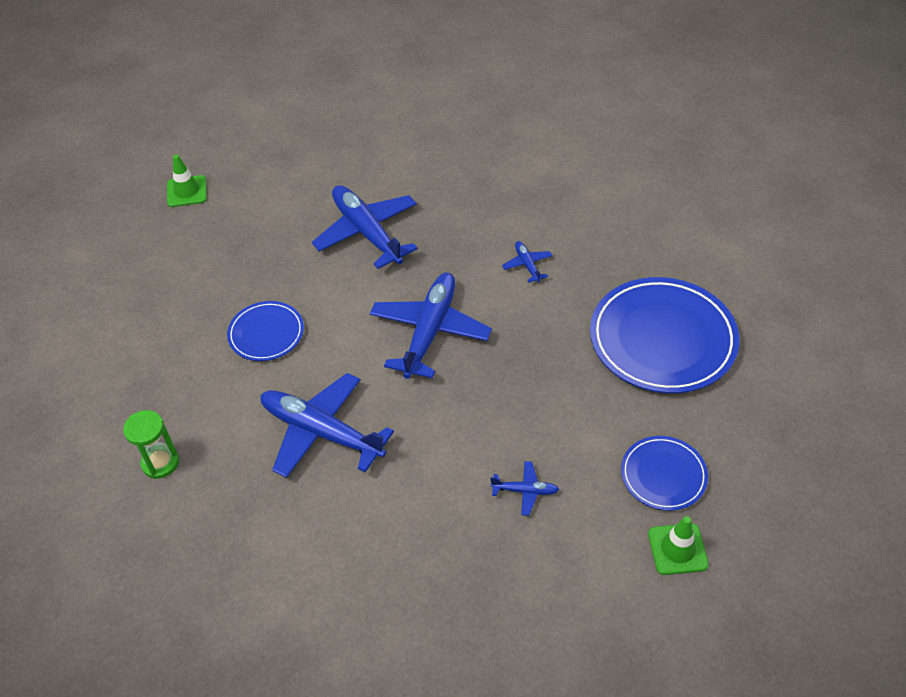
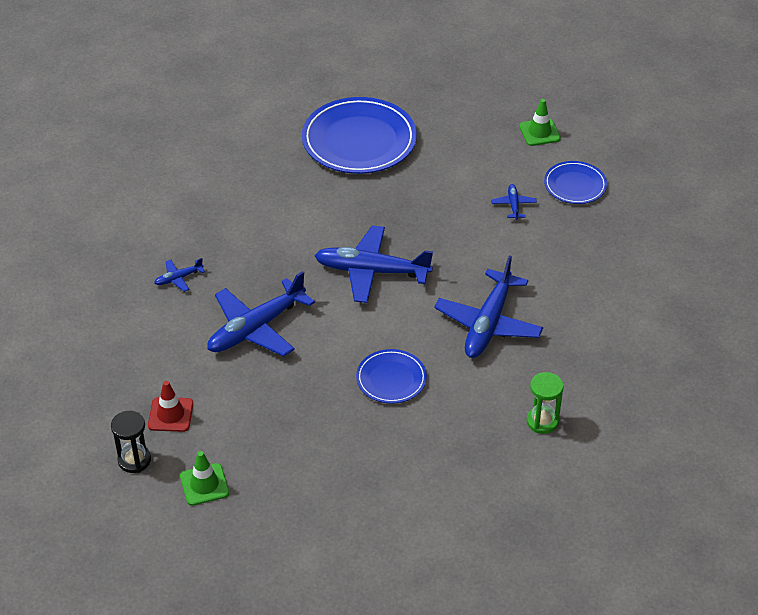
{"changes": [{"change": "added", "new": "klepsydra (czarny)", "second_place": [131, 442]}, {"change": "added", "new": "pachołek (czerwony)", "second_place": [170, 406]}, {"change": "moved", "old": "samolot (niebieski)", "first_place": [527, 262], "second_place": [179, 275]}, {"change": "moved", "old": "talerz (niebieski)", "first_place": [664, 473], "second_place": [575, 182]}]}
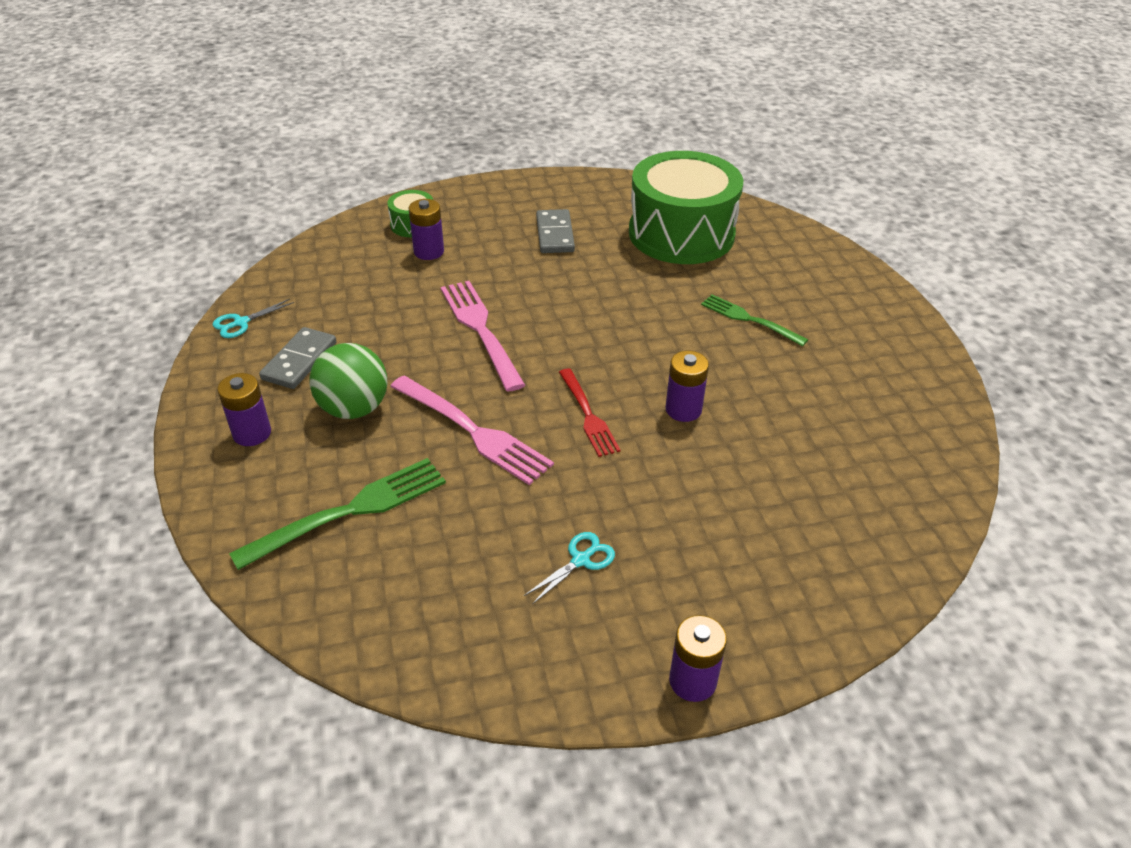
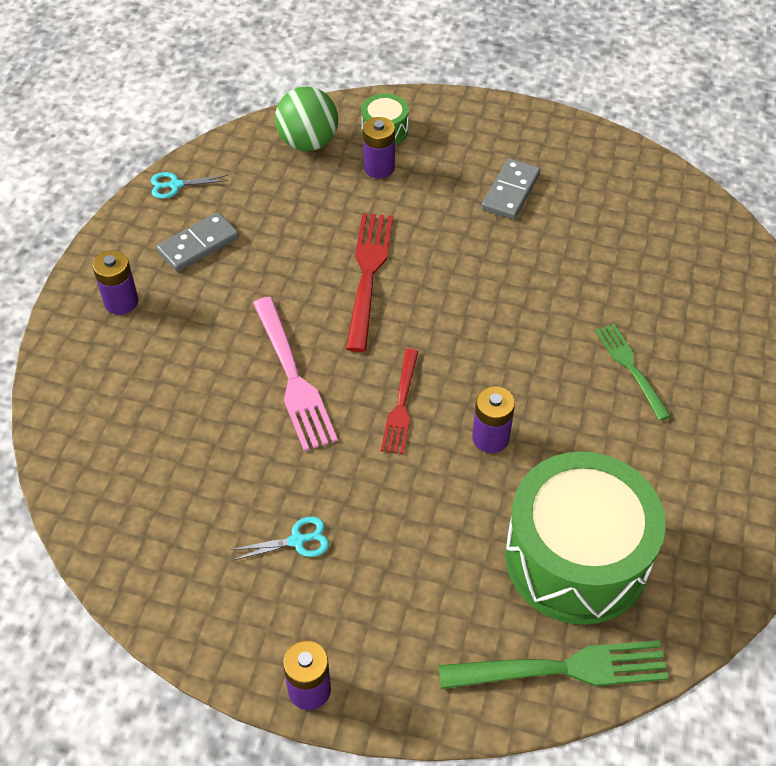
{"changes": [{"change": "moved", "old": "widelec (zielony)", "first_place": [337, 514], "second_place": [553, 664]}, {"change": "moved", "old": "piłka (zielony)", "first_place": [348, 381], "second_place": [306, 118]}, {"change": "moved", "old": "bęben (zielony)", "first_place": [686, 207], "second_place": [585, 538]}, {"change": "recoloured", "old": "widelec (różowy)", "new": "widelec (czerwony)", "first_place": [483, 336], "second_place": [369, 282]}]}
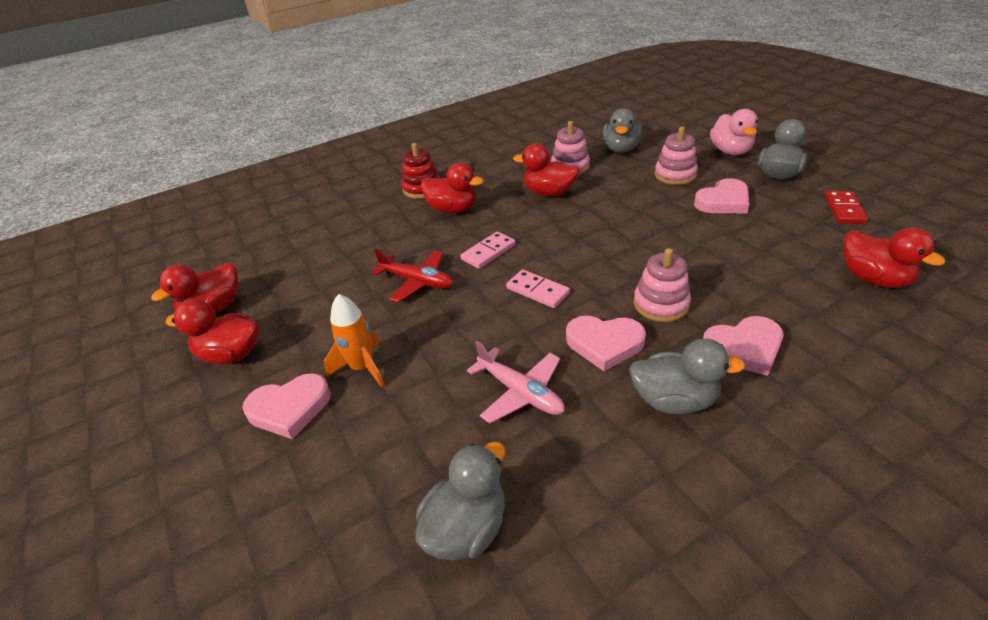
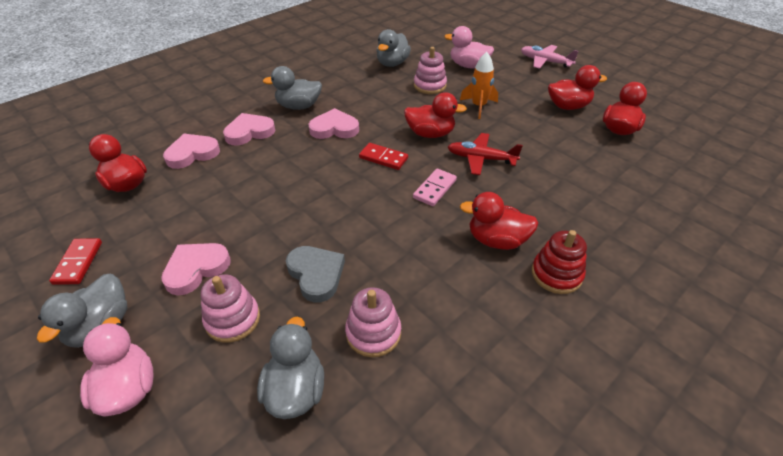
{"changes": [{"change": "added", "new": "serce (szary)", "second_place": [315, 274]}, {"change": "added", "new": "kaczka (różowy)", "second_place": [469, 47]}, {"change": "moved", "old": "serce (różowy)", "first_place": [286, 406], "second_place": [191, 151]}, {"change": "moved", "old": "samolot (różowy)", "first_place": [516, 382], "second_place": [550, 57]}, {"change": "moved", "old": "kaczka (czerwony)", "first_place": [546, 169], "second_place": [435, 115]}, {"change": "moved", "old": "zabawka nakładanka (różowy)", "first_place": [662, 285], "second_place": [430, 70]}, {"change": "recoloured", "old": "kostka domina (różowy)", "new": "kostka domina (czerwony)", "first_place": [538, 288], "second_place": [383, 156]}]}
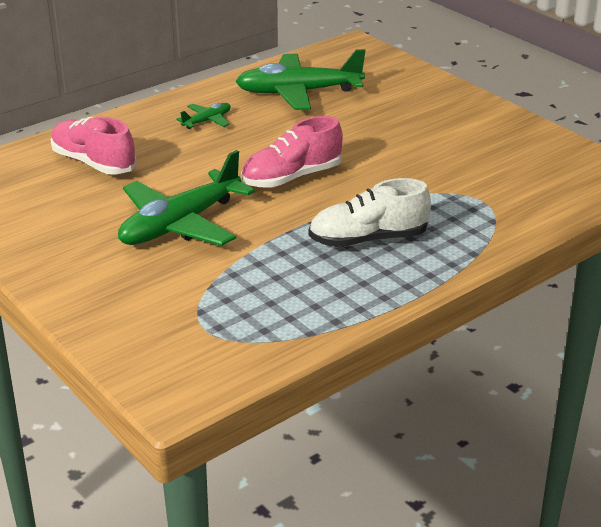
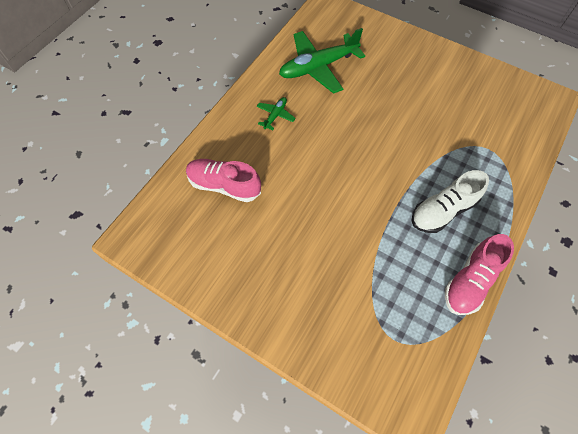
{"changes": [{"change": "removed", "old": "samolot (zielony)", "first_place": [186, 198]}, {"change": "moved", "old": "but (różowy)", "first_place": [292, 152], "second_place": [479, 274]}]}
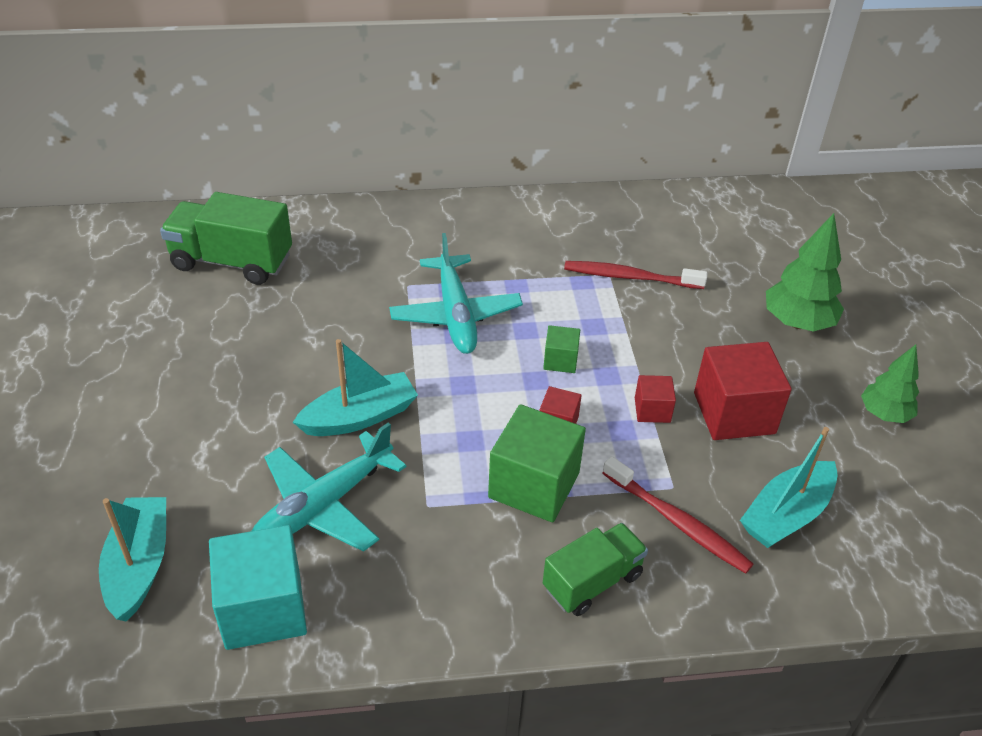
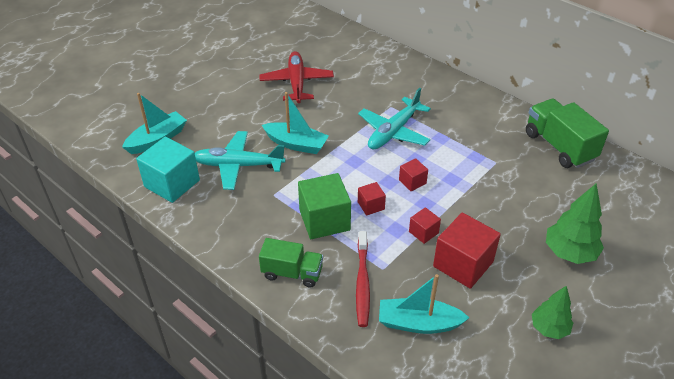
{"changes": [{"change": "removed", "old": "szczoteczka do zębów (czerwony)", "first_place": [635, 275]}, {"change": "added", "new": "samolot (czerwony)", "second_place": [297, 77]}, {"change": "moved", "old": "ciężarówka (zielony)", "first_place": [226, 238], "second_place": [567, 133]}, {"change": "recoloured", "old": "sześcian (zielony)", "new": "sześcian (czerwony)", "first_place": [561, 349], "second_place": [413, 174]}]}
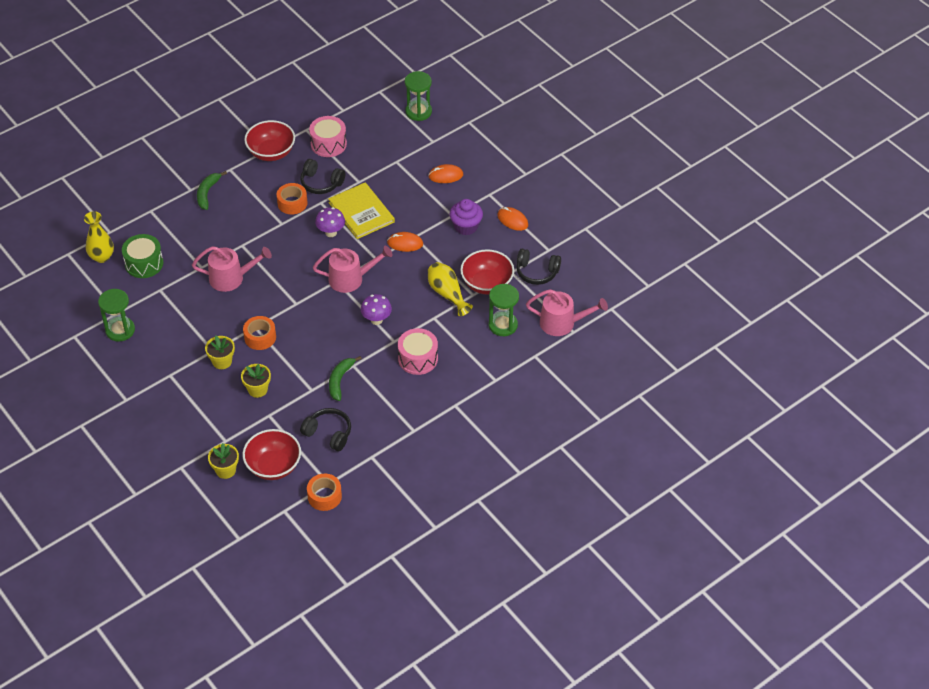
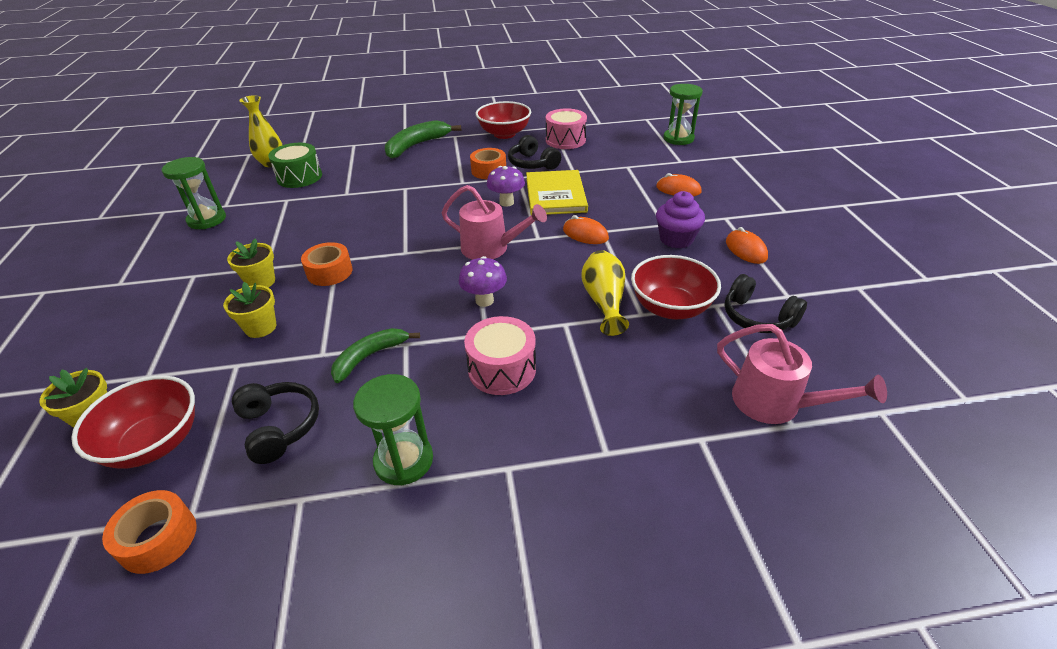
{"changes": [{"change": "removed", "old": "konewka (różowy)", "first_place": [232, 269]}, {"change": "moved", "old": "klepsydra (zielony)", "first_place": [503, 310], "second_place": [393, 429]}, {"change": "resized", "old": "banan (zielony)", "first_place": [212, 190], "second_place": [423, 139], "factor": 1.51}]}
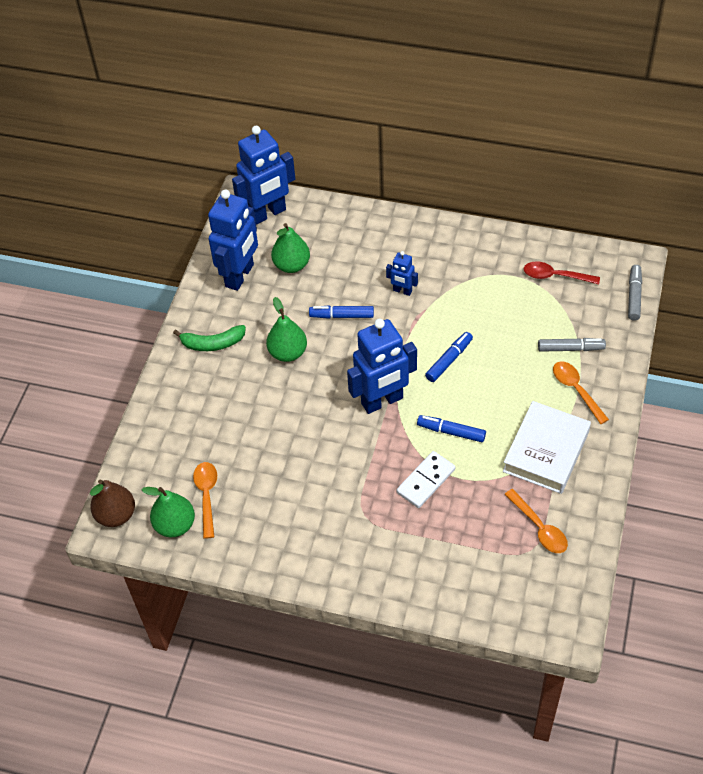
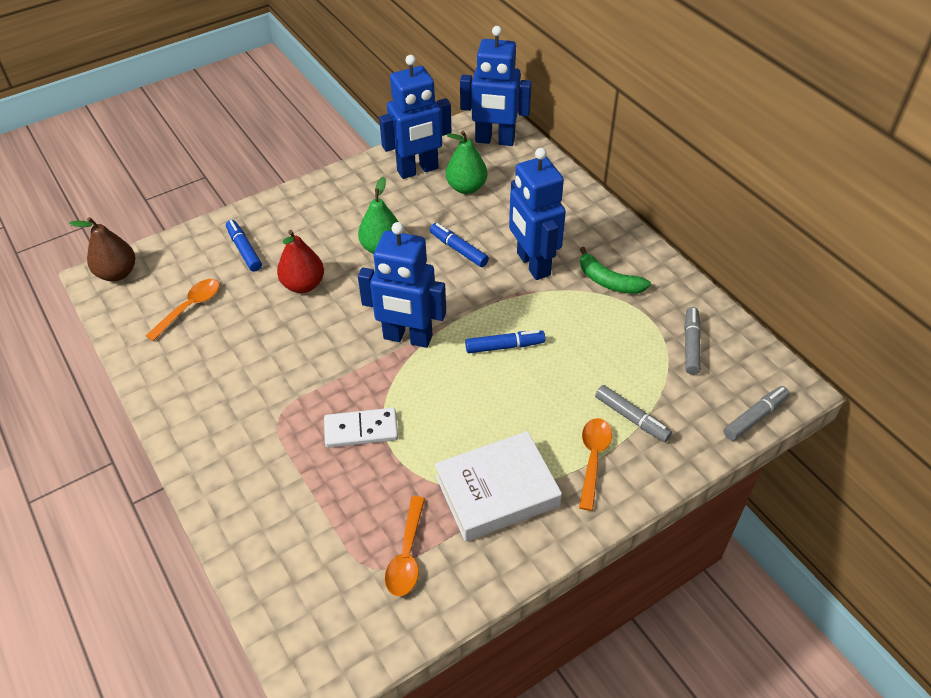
{"changes": [{"change": "removed", "old": "gruszka (zielony)", "first_place": [168, 512]}, {"change": "added", "new": "gruszka (czerwony)", "second_place": [300, 261]}, {"change": "moved", "old": "banan (zielony)", "first_place": [209, 338], "second_place": [615, 270]}, {"change": "moved", "old": "flamaster (niebieski)", "first_place": [451, 428], "second_place": [244, 246]}, {"change": "replaced", "old": "łyżka (czerwony)", "new": "flamaster (szary)", "first_place": [562, 272], "second_place": [692, 341]}, {"change": "resized", "old": "robot (niebieski)", "first_place": [402, 273], "second_place": [537, 214], "factor": 2.08}]}
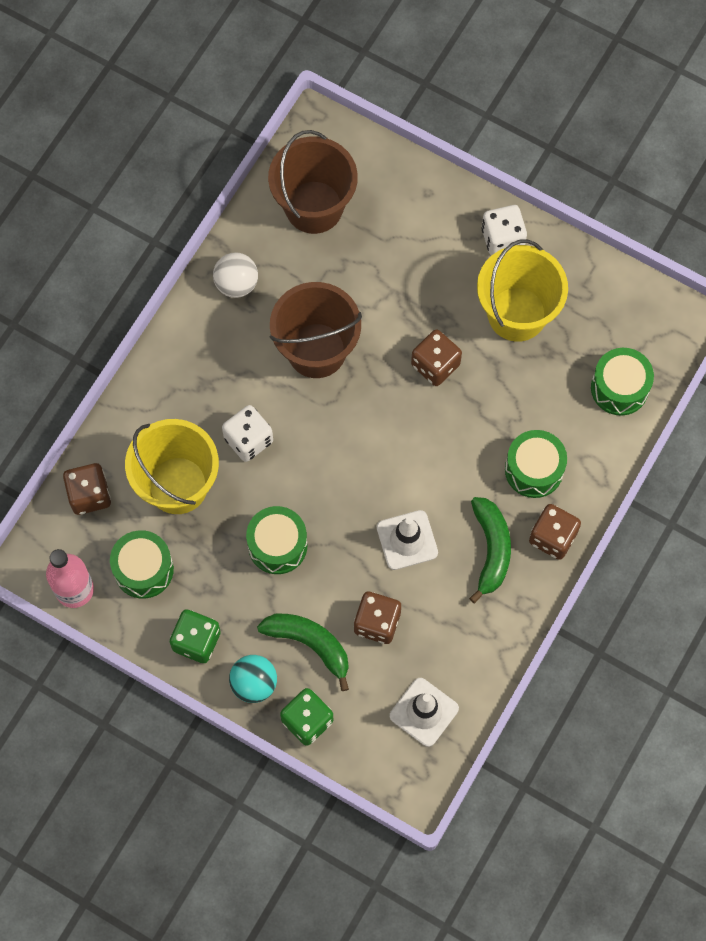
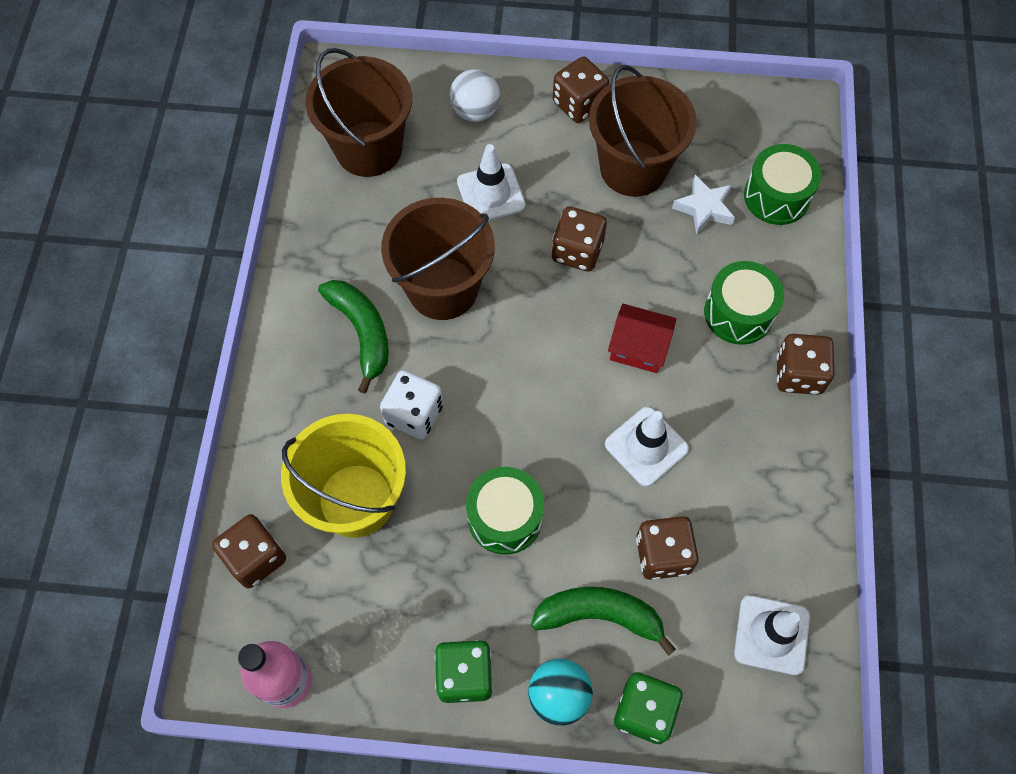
{"changes": [{"change": "removed", "old": "bęben (zielony)", "first_place": [142, 564]}, {"change": "added", "new": "pachołek (biały)", "second_place": [491, 182]}, {"change": "added", "new": "domek (czerwony)", "second_place": [642, 338]}, {"change": "added", "new": "gwiazda (biały)", "second_place": [703, 205]}, {"change": "moved", "old": "piłka (biały)", "first_place": [235, 275], "second_place": [474, 95]}, {"change": "moved", "old": "banan (zielony)", "first_place": [490, 550], "second_place": [353, 337]}, {"change": "recoloured", "old": "wiadro (żółty)", "new": "wiadro (brązowy)", "first_place": [522, 291], "second_place": [643, 131]}, {"change": "recoloured", "old": "kostka do gry (biały)", "new": "kostka do gry (brązowy)", "first_place": [504, 230], "second_place": [581, 90]}]}
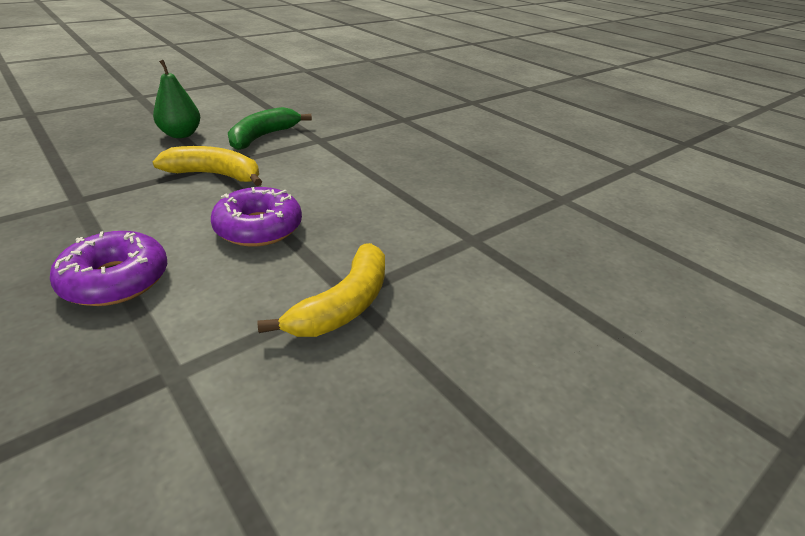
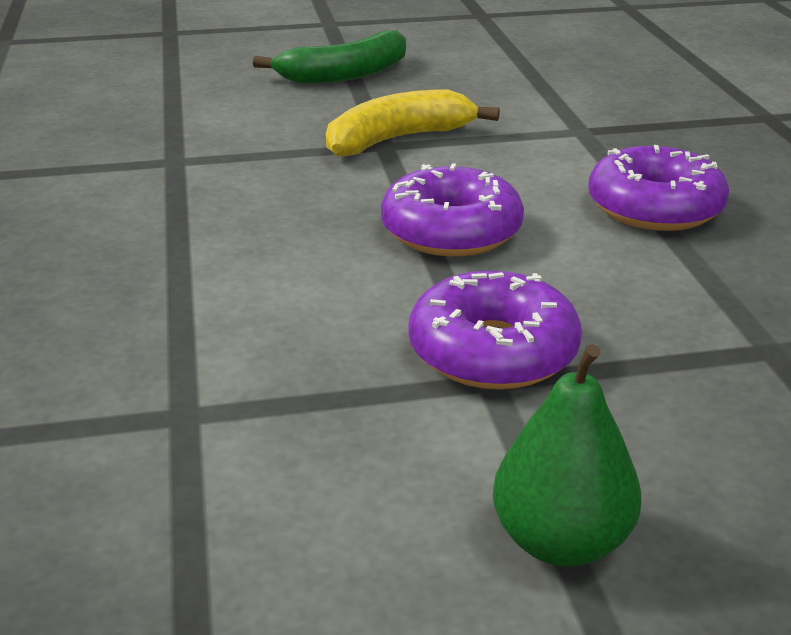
{"changes": [{"change": "moved", "old": "banan (zielony)", "first_place": [270, 128], "second_place": [329, 57]}, {"change": "replaced", "old": "banan (żółty)", "new": "donut (fioletowy)", "first_place": [208, 166], "second_place": [495, 330]}]}
